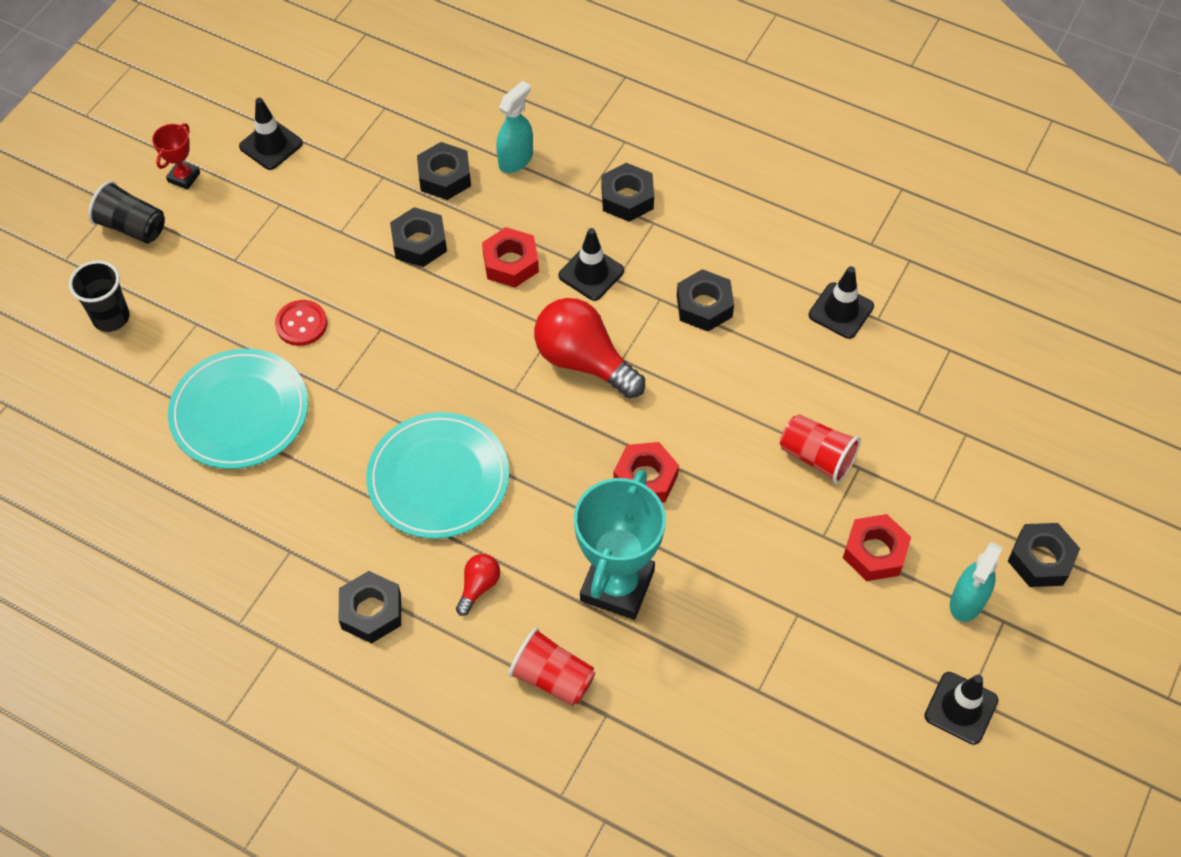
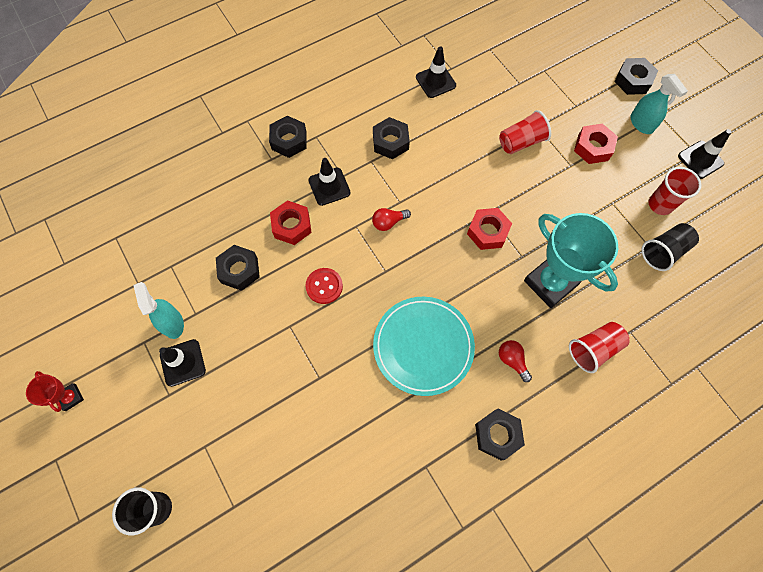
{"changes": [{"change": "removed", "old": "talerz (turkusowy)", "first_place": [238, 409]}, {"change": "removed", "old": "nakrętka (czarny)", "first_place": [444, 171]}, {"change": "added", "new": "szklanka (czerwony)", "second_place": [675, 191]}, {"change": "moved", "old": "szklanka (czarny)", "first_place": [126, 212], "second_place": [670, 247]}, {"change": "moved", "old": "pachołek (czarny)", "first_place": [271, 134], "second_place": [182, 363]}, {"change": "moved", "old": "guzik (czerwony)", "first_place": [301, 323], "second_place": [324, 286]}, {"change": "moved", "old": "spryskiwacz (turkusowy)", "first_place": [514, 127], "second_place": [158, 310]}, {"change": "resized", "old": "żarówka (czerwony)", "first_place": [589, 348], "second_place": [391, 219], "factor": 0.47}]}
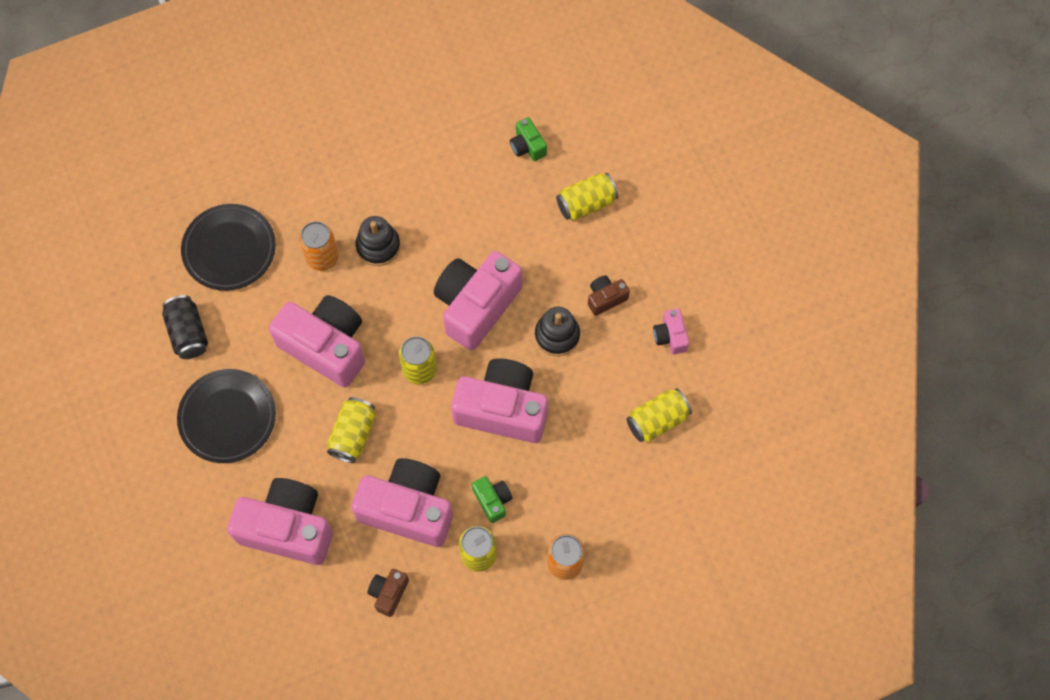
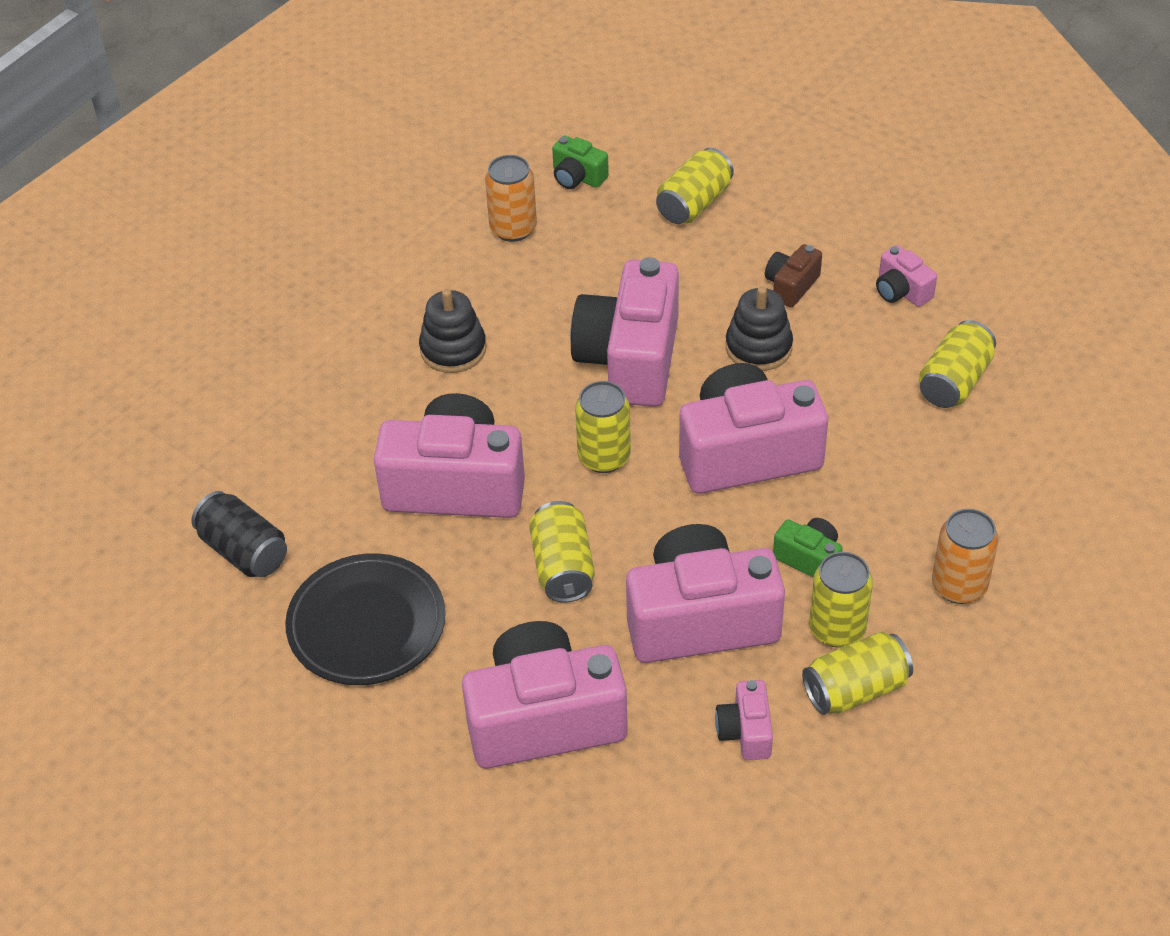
{"changes": [{"change": "removed", "old": "talerz (czarny)", "first_place": [228, 247]}, {"change": "added", "new": "puszka (żółty)", "second_place": [857, 673]}, {"change": "moved", "old": "puszka (pomarańczowy)", "first_place": [319, 246], "second_place": [511, 198]}, {"change": "recoloured", "old": "aparat fotograficzny (brązowy)", "new": "aparat fotograficzny (różowy)", "first_place": [388, 593], "second_place": [744, 720]}]}
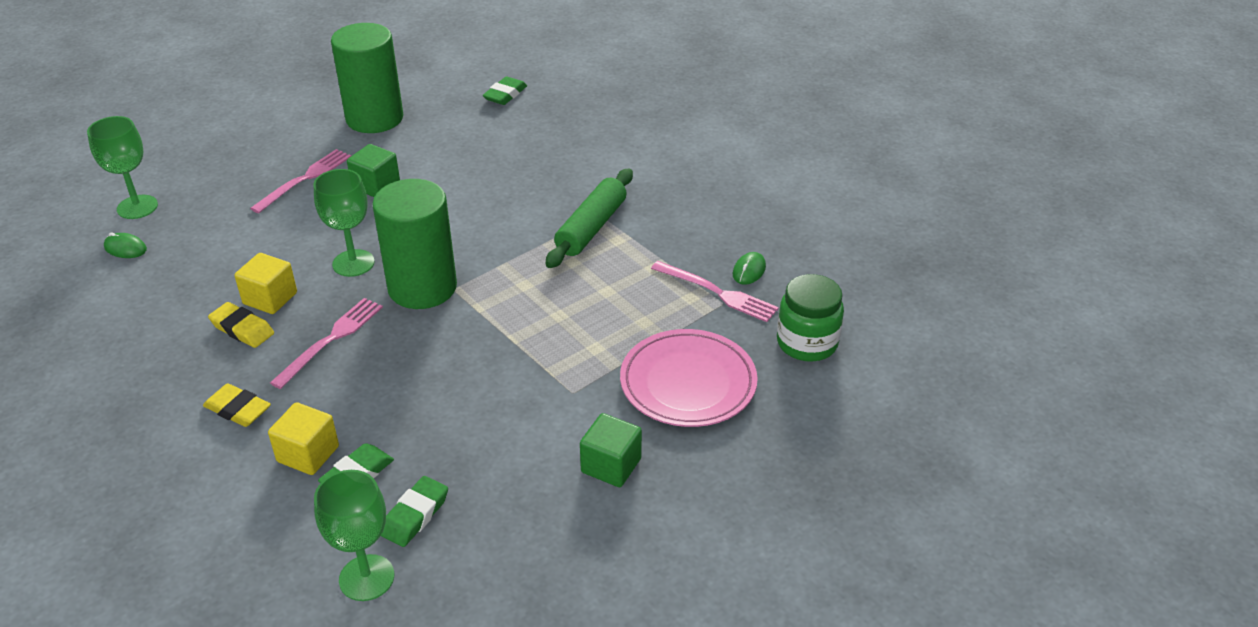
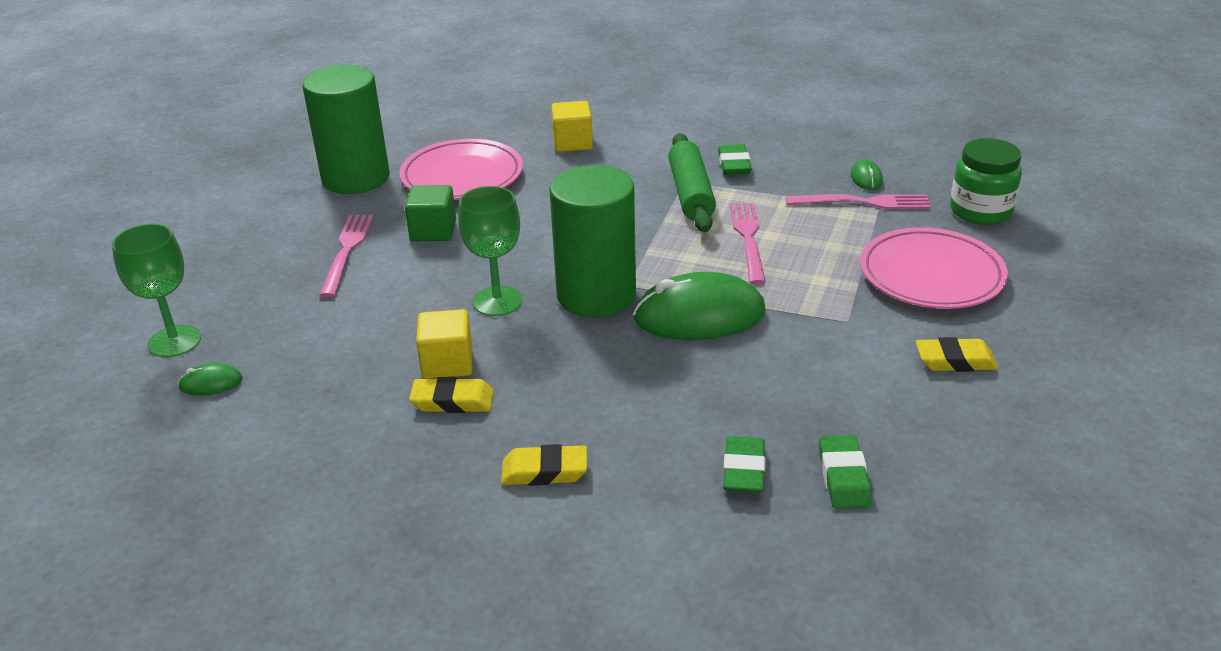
{"changes": [{"change": "removed", "old": "kielich (zielony)", "first_place": [354, 535]}, {"change": "added", "new": "talerz (różowy)", "second_place": [461, 169]}, {"change": "added", "new": "myszka (zielony)", "second_place": [699, 306]}, {"change": "moved", "old": "sześcian (żółty)", "first_place": [303, 438], "second_place": [572, 126]}, {"change": "moved", "old": "widelec (różowy)", "first_place": [326, 343], "second_place": [748, 243]}, {"change": "moved", "old": "gumka do mazania (zielony)", "first_place": [505, 90], "second_place": [735, 159]}, {"change": "replaced", "old": "sześcian (zielony)", "new": "gumka do mazania (żółty)", "first_place": [611, 450], "second_place": [957, 354]}]}
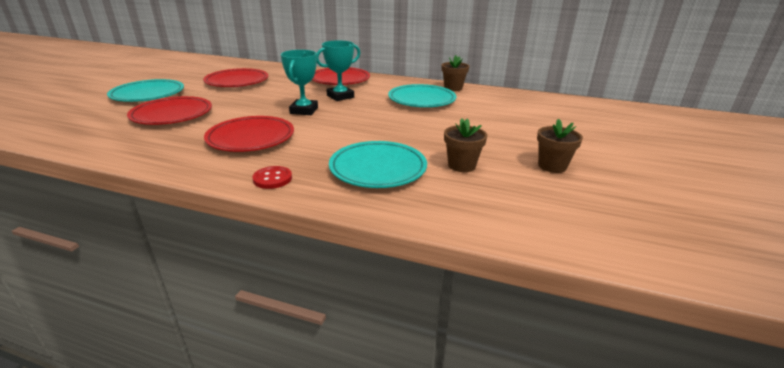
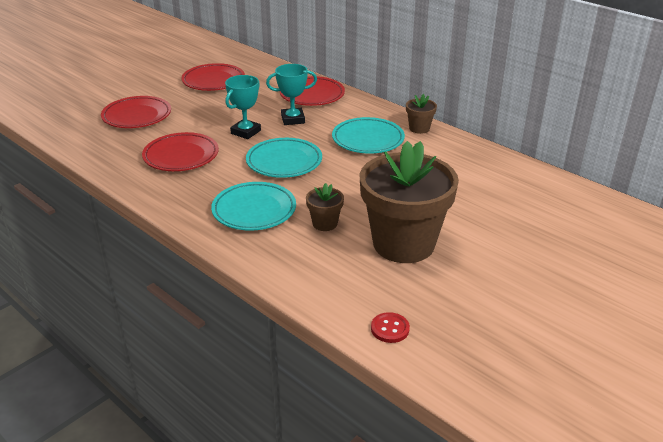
{"changes": [{"change": "moved", "old": "talerz (turkusowy)", "first_place": [145, 90], "second_place": [284, 158]}, {"change": "moved", "old": "guzik (czerwony)", "first_place": [272, 177], "second_place": [390, 327]}, {"change": "resized", "old": "doniczka (brązowy)", "first_place": [560, 146], "second_place": [409, 202], "factor": 2.39}]}
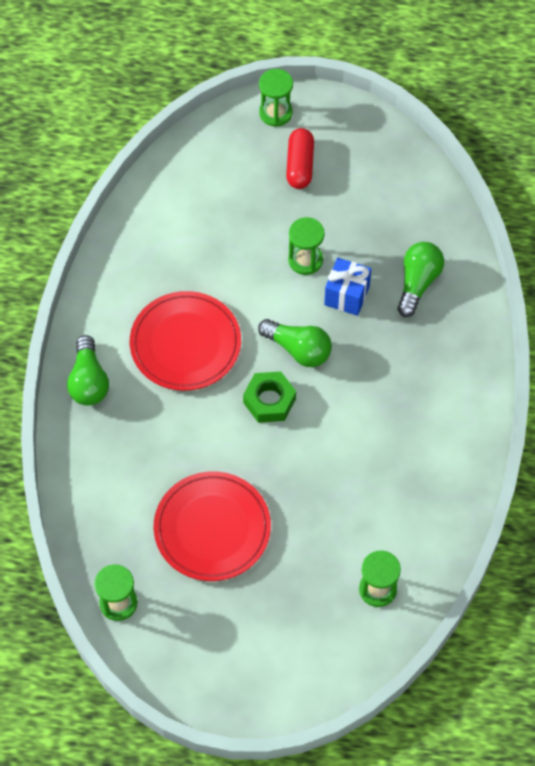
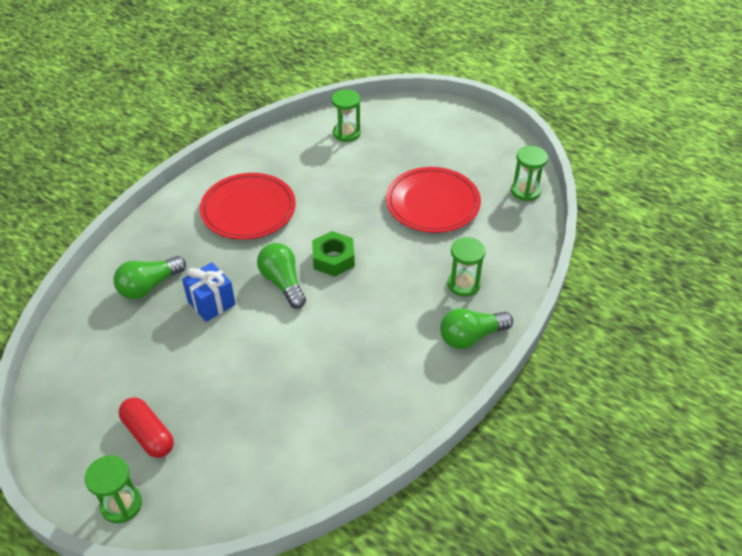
{"changes": [{"change": "moved", "old": "talerz (czerwony)", "first_place": [185, 341], "second_place": [248, 206]}, {"change": "moved", "old": "klepsydra (zielony)", "first_place": [306, 246], "second_place": [467, 267]}, {"change": "turned", "old": "żarówka (zielony)", "first_place": [88, 370], "second_place": [476, 328], "degrees": -135}, {"change": "turned", "old": "kapsułka (czerwony)", "first_place": [300, 158], "second_place": [146, 427], "degrees": -75}]}
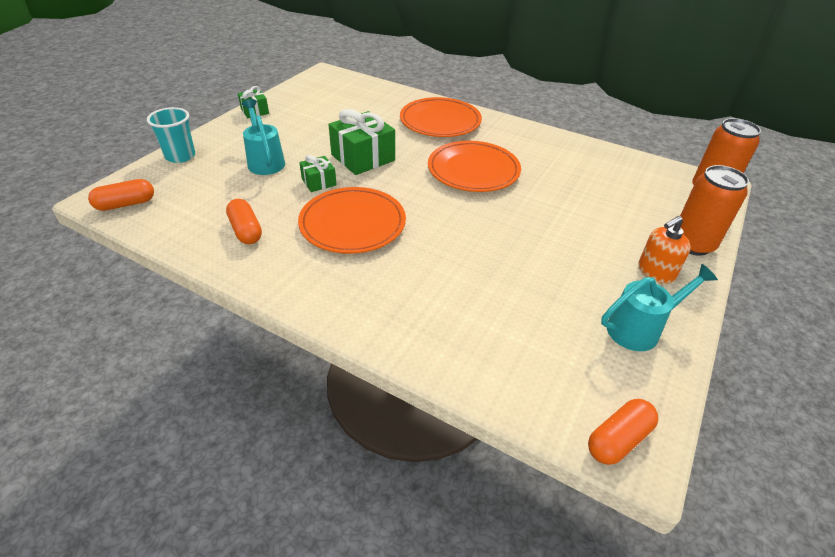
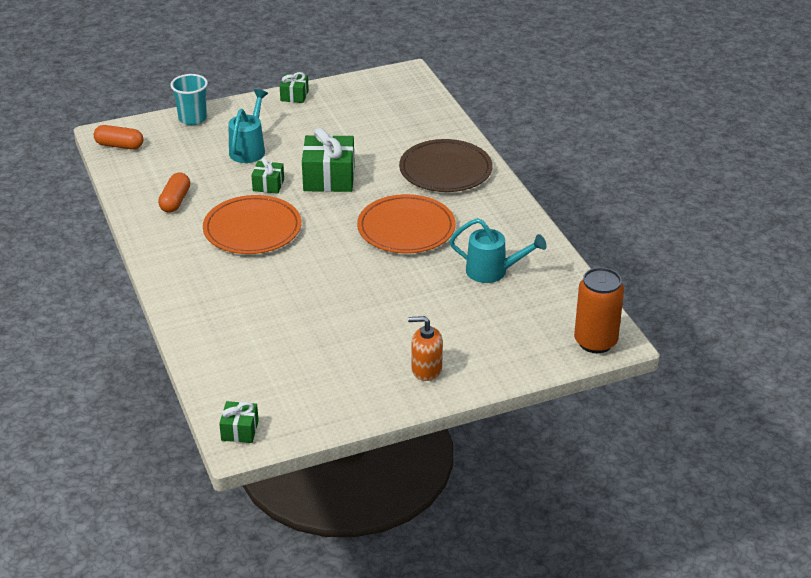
{"changes": [{"change": "removed", "old": "puszka (pomarańczowy)", "first_place": [714, 210]}, {"change": "moved", "old": "konewka (turkusowy)", "first_place": [659, 307], "second_place": [498, 250]}, {"change": "replaced", "old": "kapsułka (pomarańczowy)", "new": "prezent (zielony)", "first_place": [623, 432], "second_place": [239, 422]}, {"change": "recoloured", "old": "talerz (pomarańczowy)", "new": "talerz (brązowy)", "first_place": [441, 117], "second_place": [445, 165]}]}
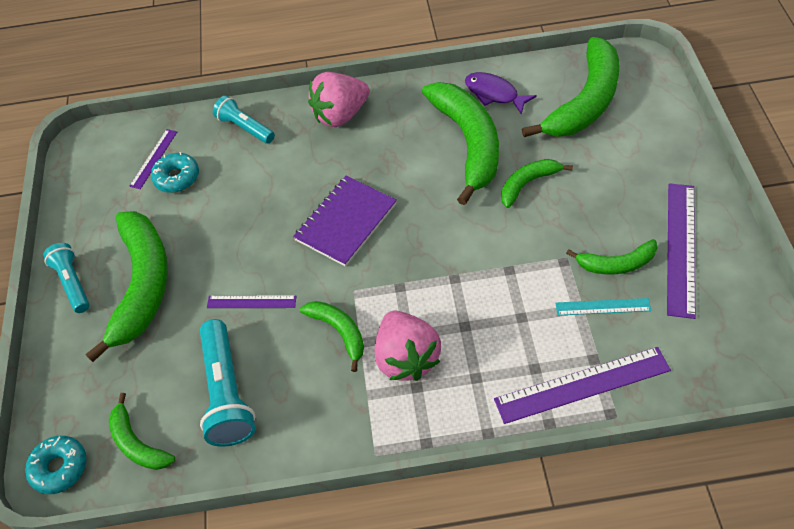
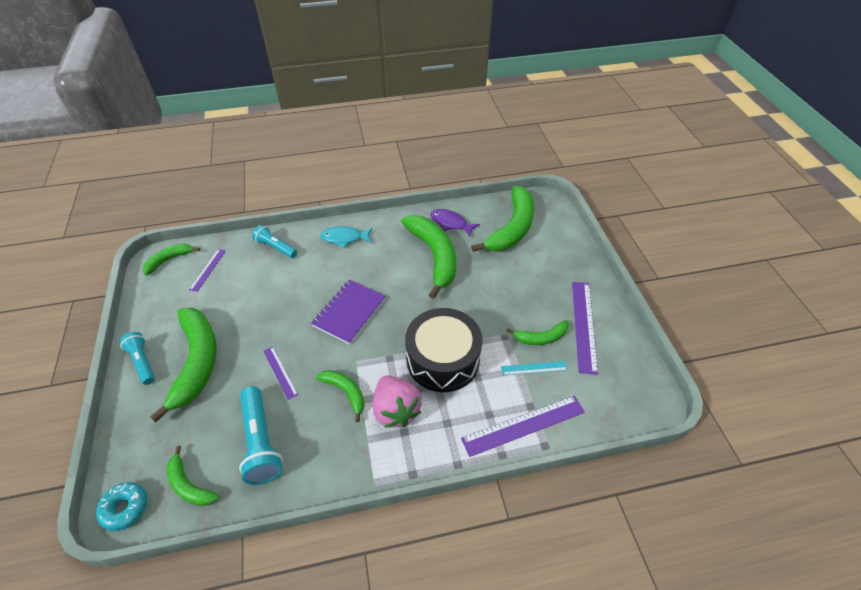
{"changes": [{"change": "removed", "old": "donut (turkusowy)", "first_place": [175, 172]}, {"change": "added", "new": "bęben (czarny)", "second_place": [444, 350]}, {"change": "moved", "old": "banan (zielony)", "first_place": [537, 183], "second_place": [171, 260]}, {"change": "replaced", "old": "truskawka (różowy)", "new": "ryba (turkusowy)", "first_place": [339, 99], "second_place": [346, 237]}, {"change": "turned", "old": "linijka (fioletowy)", "first_place": [252, 301], "second_place": [280, 373], "degrees": 60}]}
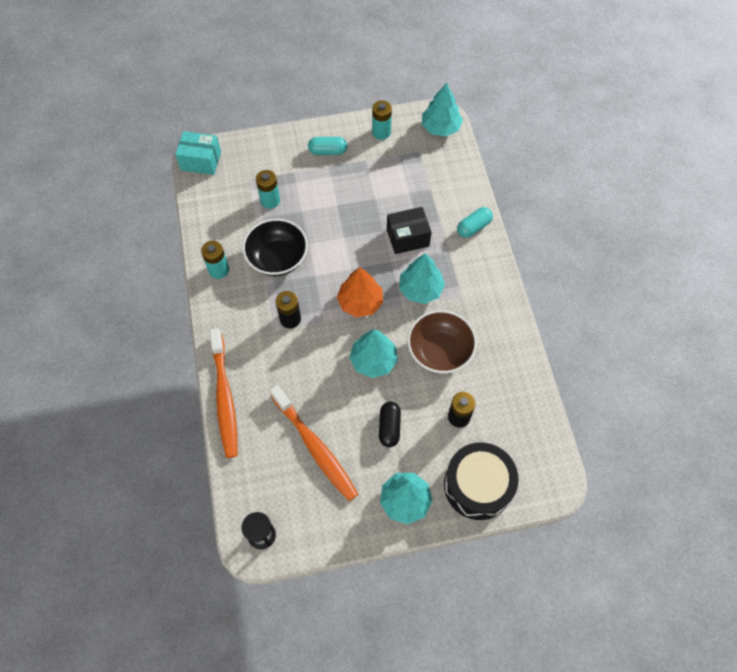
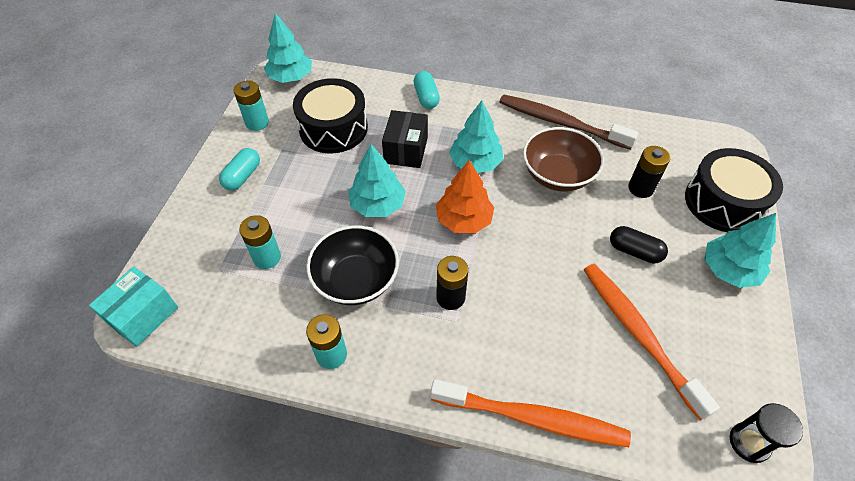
{"changes": [{"change": "added", "new": "bęben (czarny)", "second_place": [330, 115]}, {"change": "added", "new": "szczoteczka do zębów (brązowy)", "second_place": [568, 122]}, {"change": "moved", "old": "drzewko (turkusowy)", "first_place": [373, 353], "second_place": [377, 180]}, {"change": "turned", "old": "szczoteczka do zębów (pomarańczowy)", "first_place": [314, 443], "second_place": [652, 342], "degrees": -105}]}
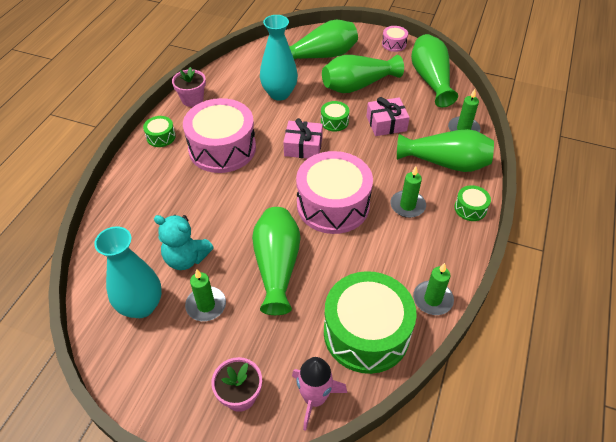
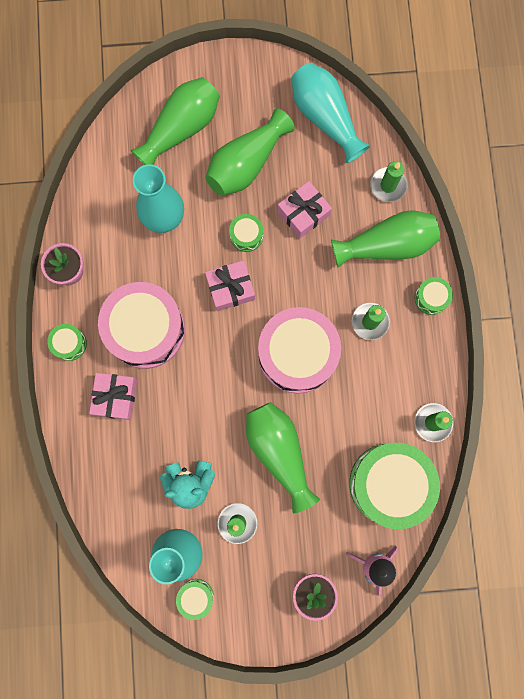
{"changes": [{"change": "removed", "old": "bęben (różowy)", "first_place": [395, 39]}, {"change": "added", "new": "prezent (różowy)", "second_place": [113, 396]}, {"change": "added", "new": "bęben (zielony)", "second_place": [195, 599]}, {"change": "recoloured", "old": "wazon (zielony)", "new": "wazon (turkusowy)", "first_place": [434, 70], "second_place": [330, 113]}]}
